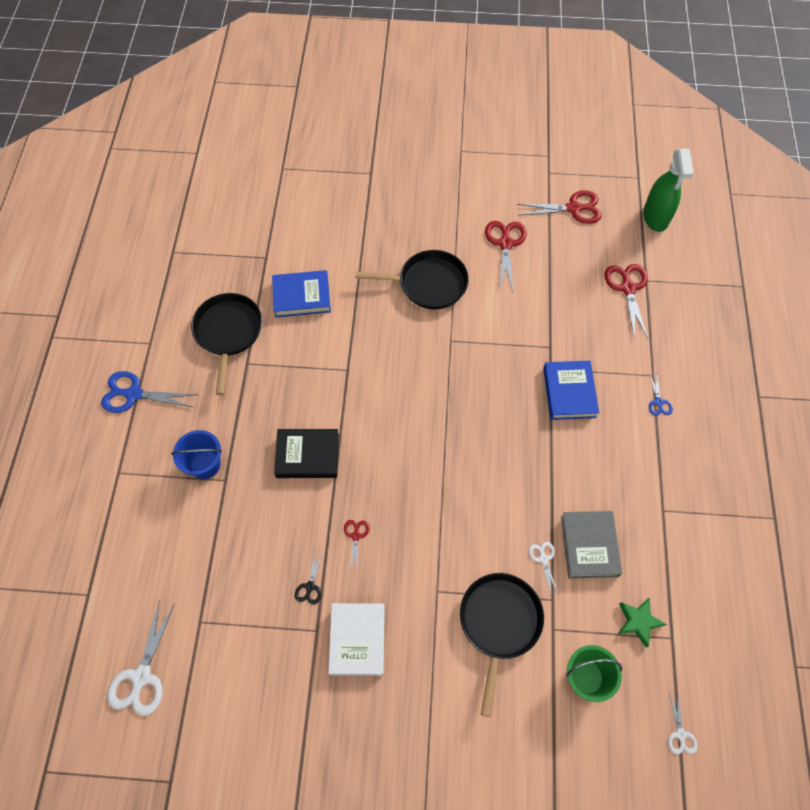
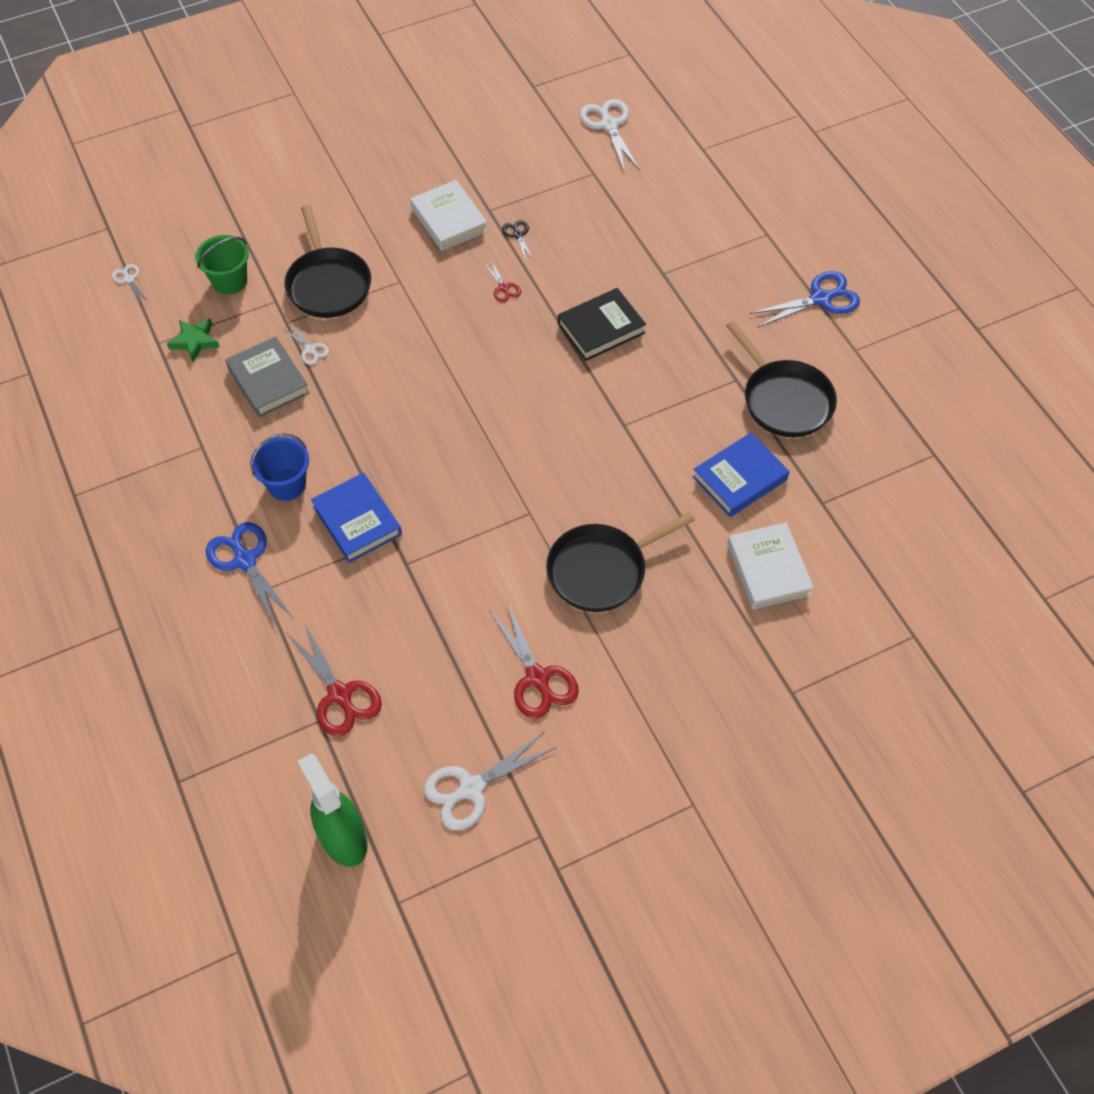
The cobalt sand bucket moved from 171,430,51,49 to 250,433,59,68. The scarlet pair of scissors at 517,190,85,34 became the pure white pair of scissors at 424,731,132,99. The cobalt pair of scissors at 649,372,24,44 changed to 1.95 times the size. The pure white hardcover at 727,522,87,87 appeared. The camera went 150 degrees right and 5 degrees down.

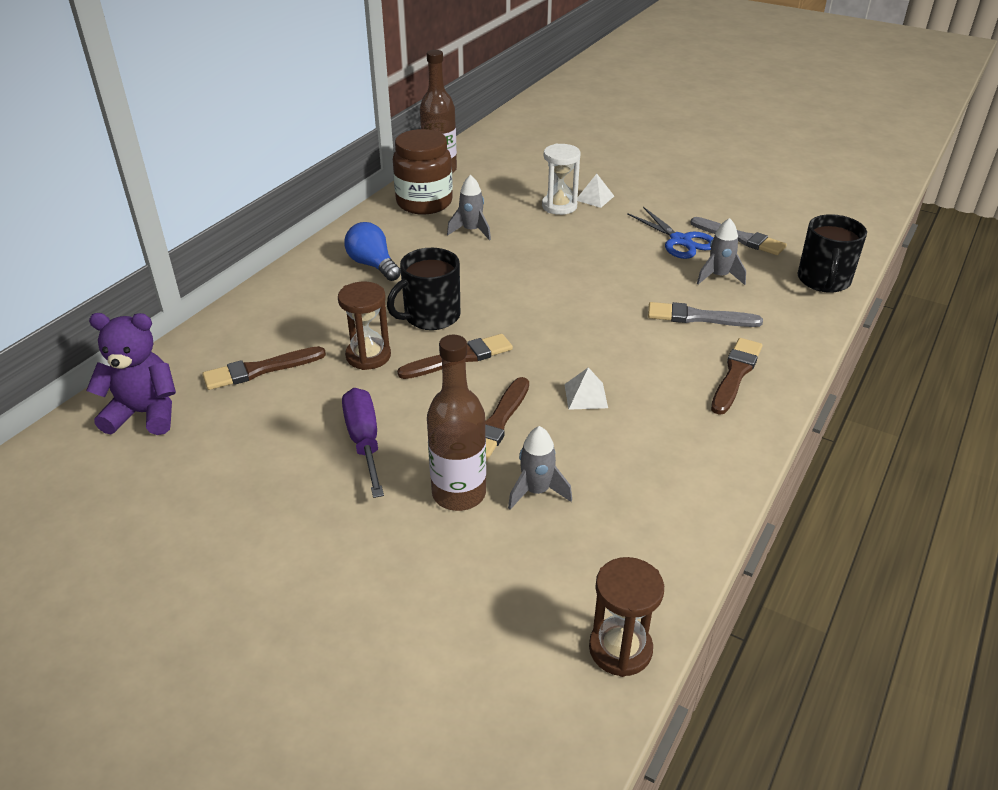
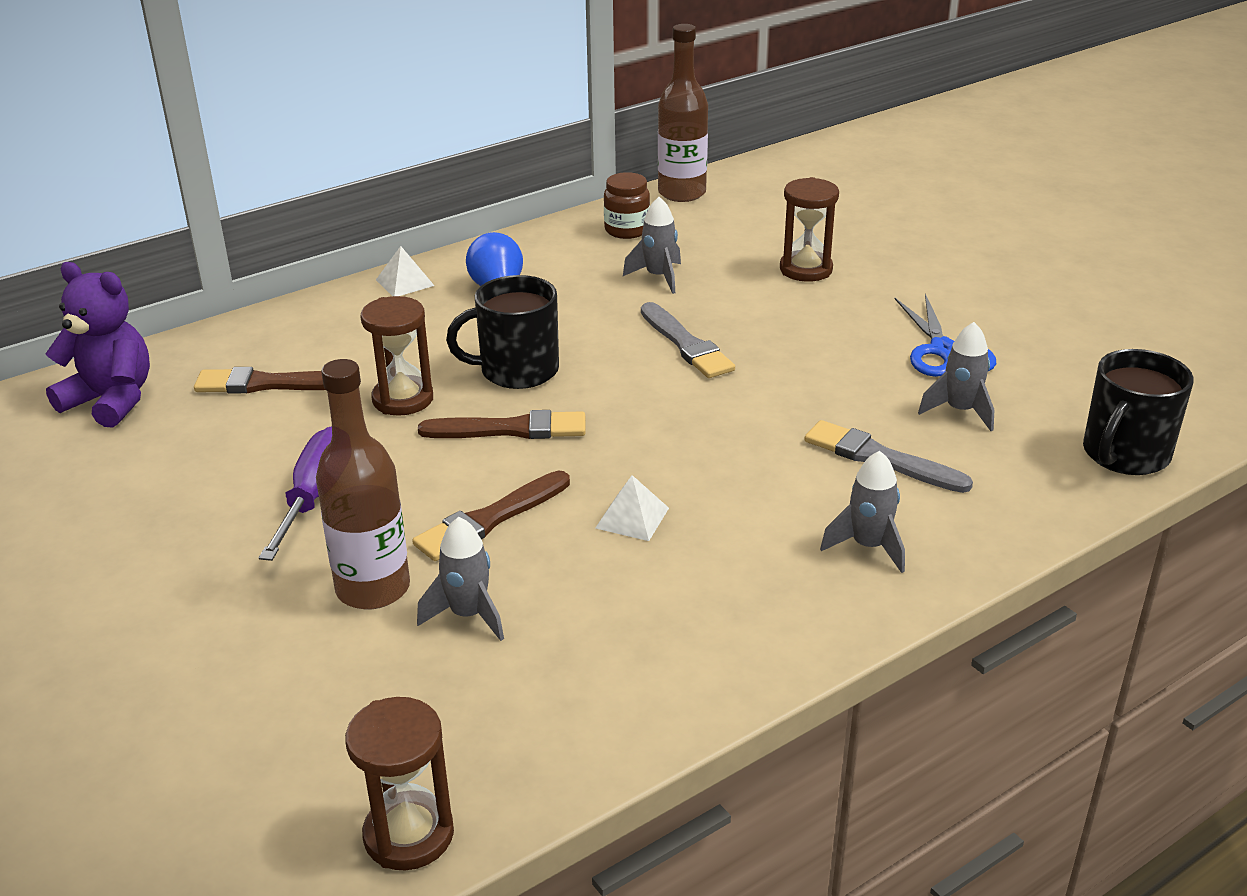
The brown jar at 393,129,60,86 changed to 0.57 times the size. The pure white sand timer at 542,143,39,72 became the brown sand timer at 780,177,59,105. The pure white pyramid moved from 577,174,37,34 to 376,246,59,50. The grey paint brush moved from 690,217,97,38 to 641,302,94,76. The brown paint brush at 711,338,51,77 was replaced by the grey toy rocket at 820,451,85,122. The camera went 25 degrees right and 5 degrees down.

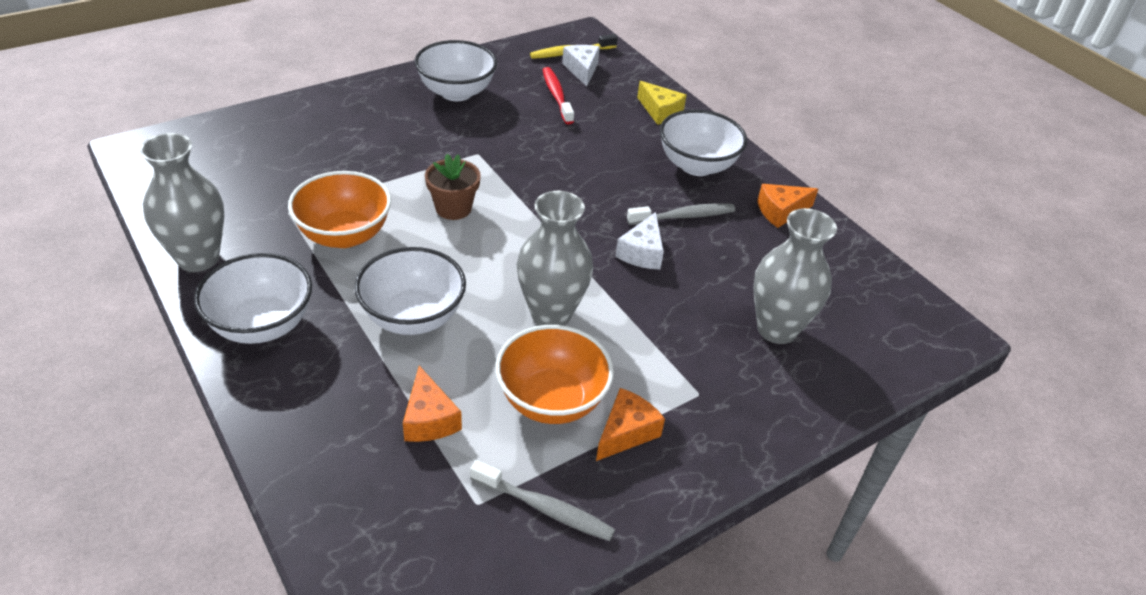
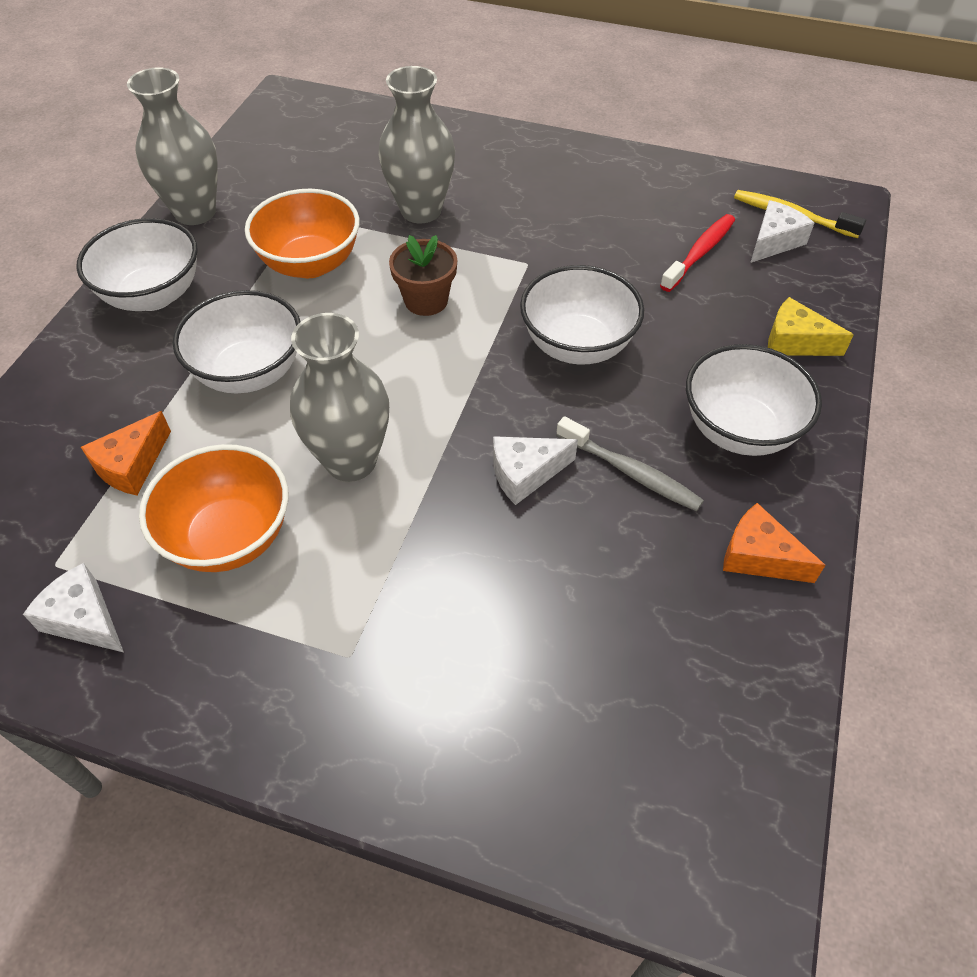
The pure white bowl moved from 415,40,82,61 to 520,265,124,100. The grey toothbrush at 470,460,145,81 was replaced by the pure white piece of cheese at 23,563,101,89. The orange piece of cheese at 596,388,69,73 disappeared. The golden piece of cheese at 637,81,50,44 turned 105 degrees clockwise. The grey flower vase moved from 753,208,84,136 to 378,66,77,157. The camera went 55 degrees right and 10 degrees up.

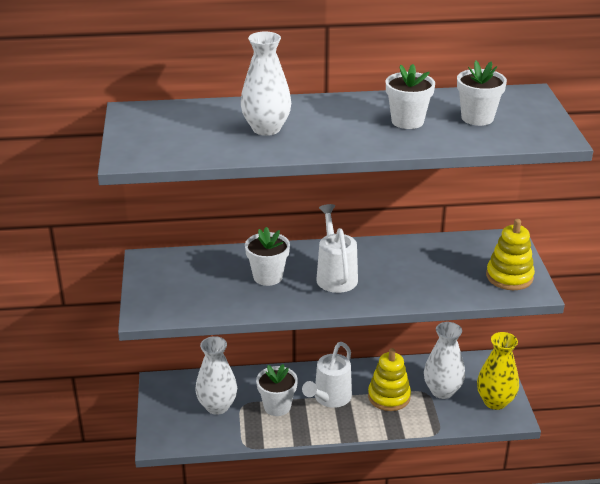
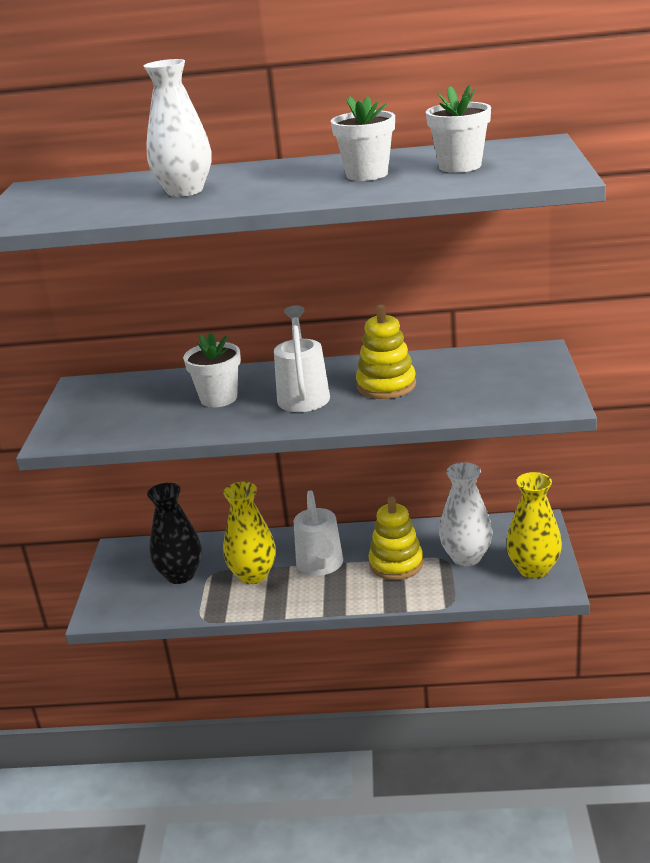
The pure white flower vase at 195,336,42,79 became the ebony flower vase at 147,483,55,101. The pure white potted plant at 256,364,42,52 was replaced by the golden flower vase at 223,482,53,102. The pure white watering can at 302,342,50,66 turned 45 degrees counterclockwise. The golden stacking rings moved from 486,219,49,71 to 356,305,60,94. The camera went 10 degrees right and 5 degrees down.

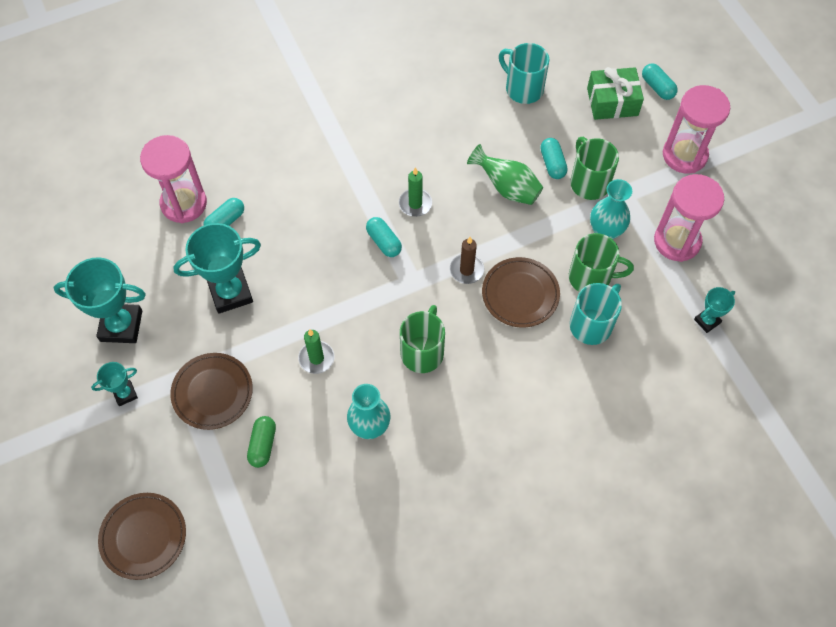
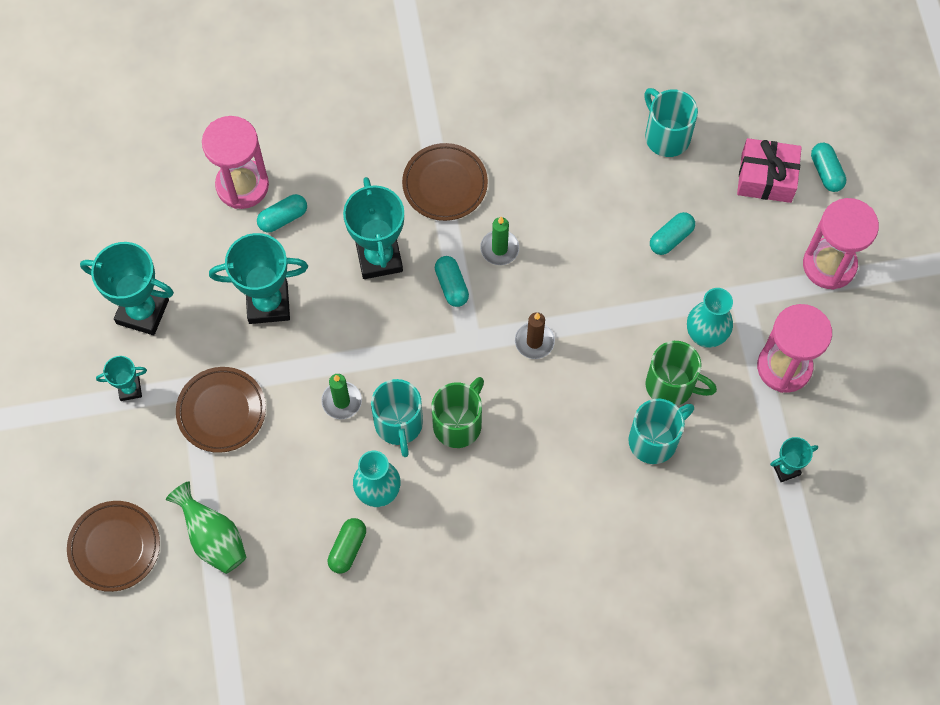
The emerald pill shape moved from 247,416,29,52 to 328,518,38,56. The emerald flower vase moved from 467,144,76,61 to 166,481,80,93. The brown plate moved from 482,257,78,70 to 402,143,86,78. The teal pill shape at 540,138,28,41 turned 45 degrees clockwise. The emerald tea mug at 570,137,49,63 disappeared. The emerald present at 587,67,57,53 became the rosy present at 737,138,65,65. The teal trophy at 343,177,61,102 appeared. The teal tea mug at 371,379,52,78 appeared. The camera went 15 degrees right and 5 degrees up.

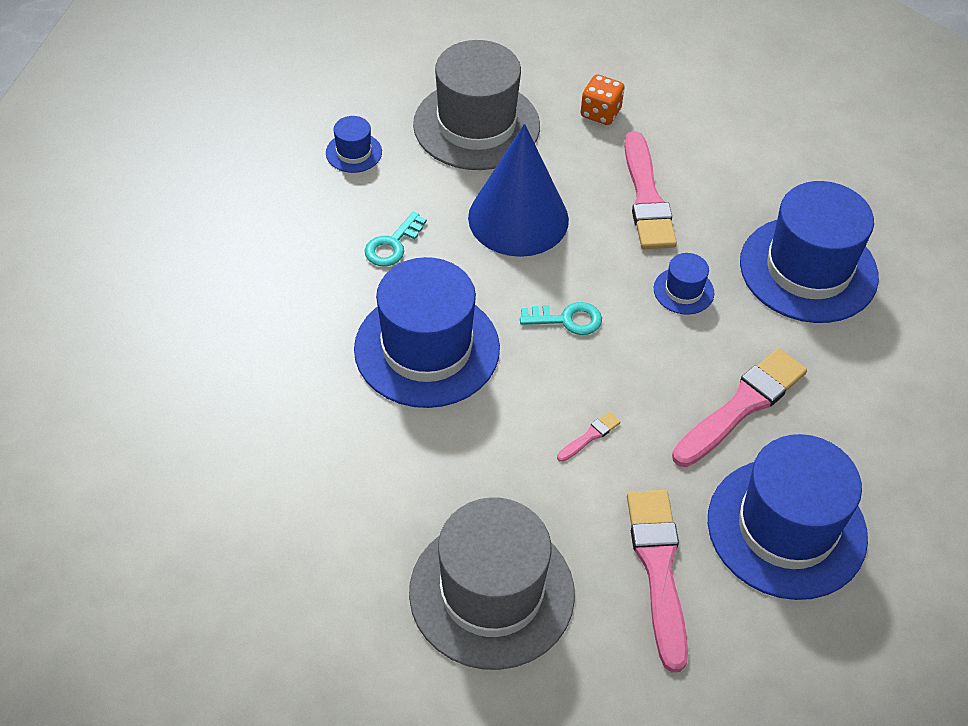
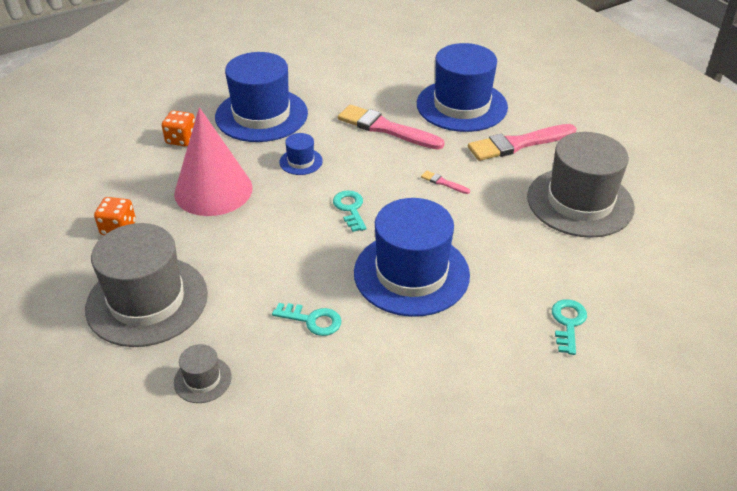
The cobalt tall hat at 326,116,56,57 became the grey tall hat at 174,344,58,59. The cobalt cone at 468,124,101,133 disappeared. The rosy paint brush at 624,131,53,118 was replaced by the rosy cone at 174,107,79,109. The orange dice at 162,110,33,37 appeared. The teal latchkey at 552,299,35,56 appeared. The camera went 105 degrees left and 10 degrees down.

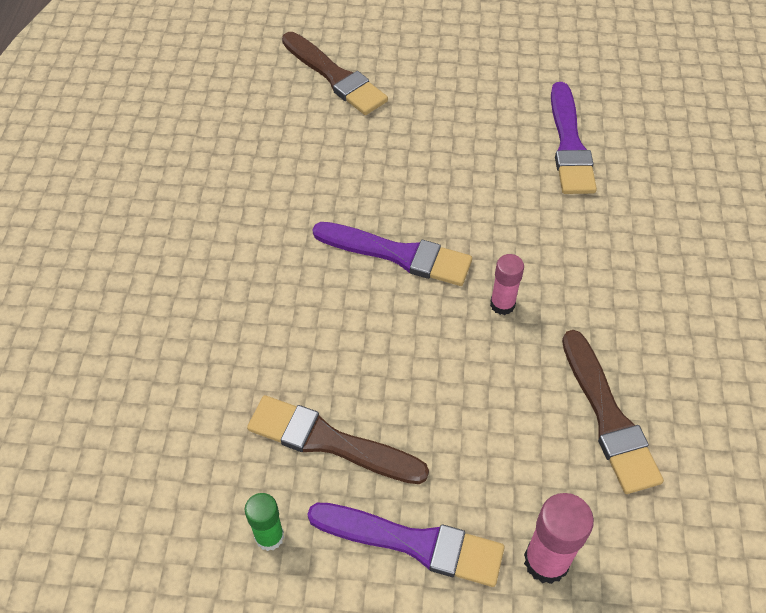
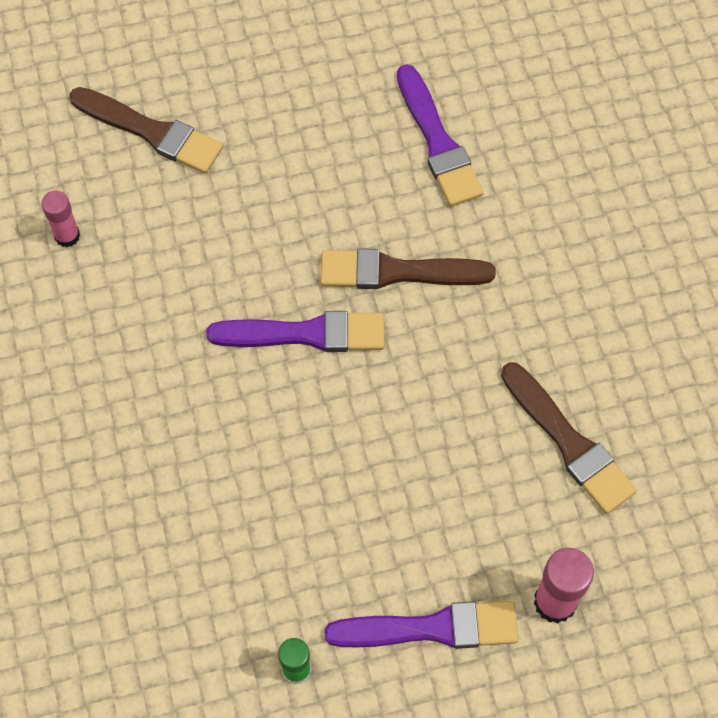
The brown paint brush moved from 247,395,182,89 to 320,249,176,40. The rosy glue stick moved from 490,254,34,61 to 41,191,39,56. The camera went 20 degrees left and 10 degrees up.

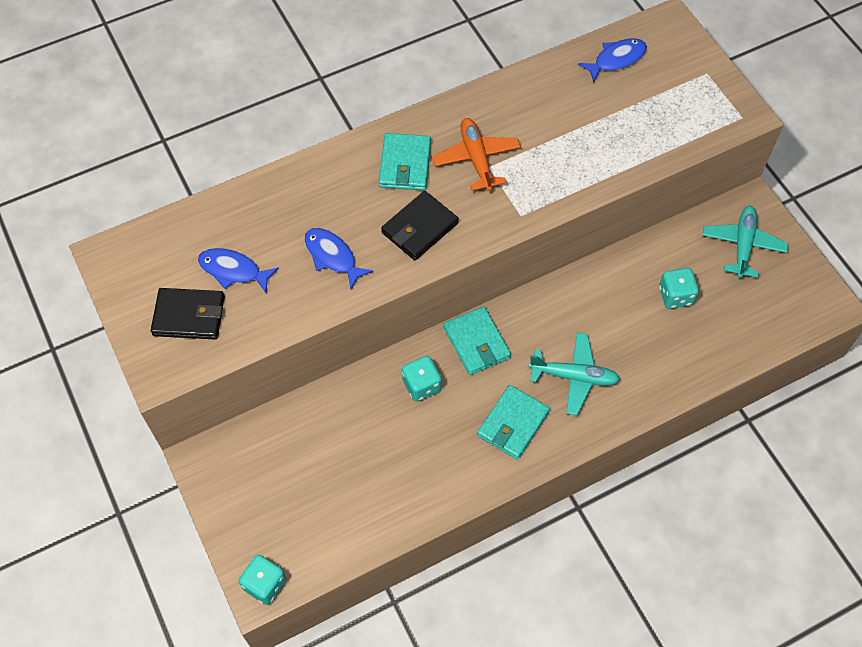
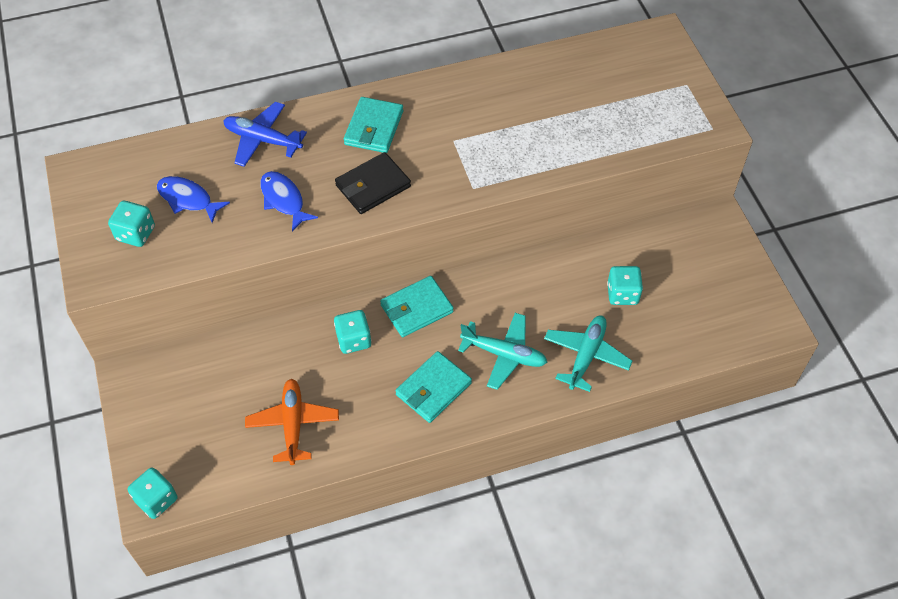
The ebony wallet at 151,288,74,52 was replaced by the teal dice at 108,201,47,46. The orange plane moved from 432,118,89,73 to 245,379,94,86. The teal wallet at 444,306,67,69 turned 75 degrees clockwise. The cobalt fish at 578,38,69,44 disappeared. The teal plane moved from 702,206,87,72 to 544,316,88,76. The cobalt plane at 223,102,84,65 appeared. The camera went 10 degrees right and 5 degrees down.

